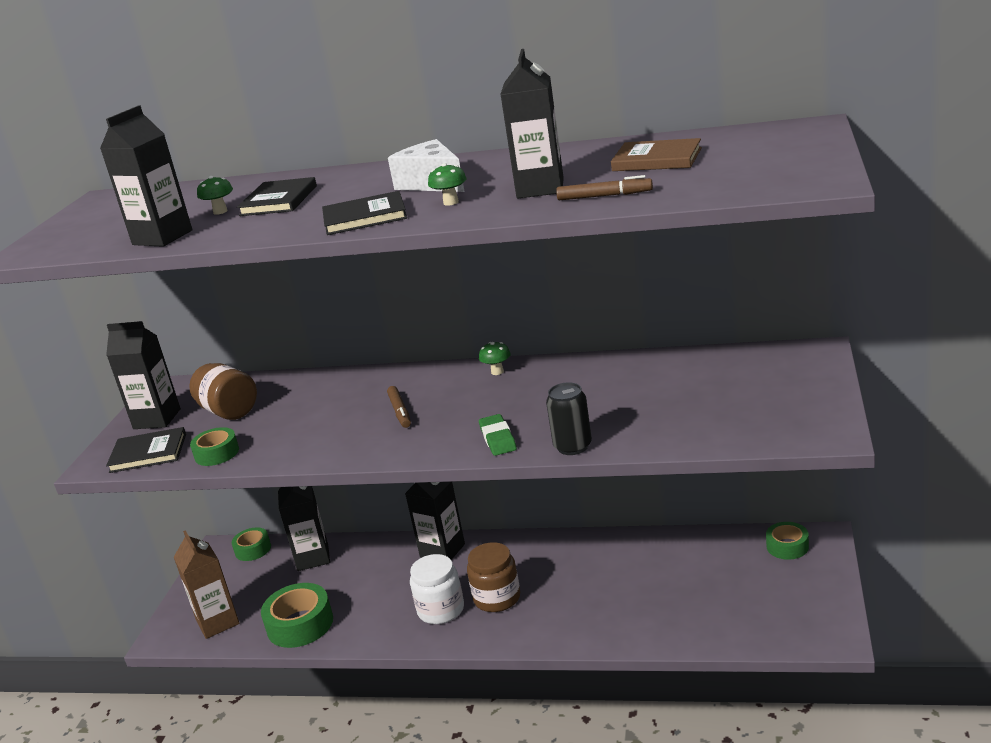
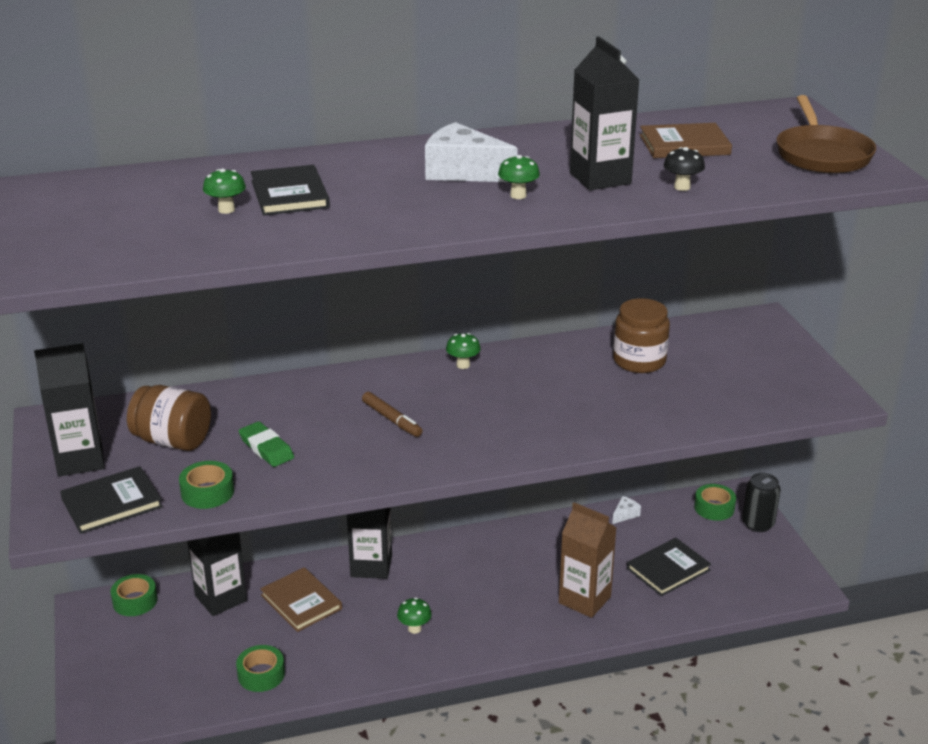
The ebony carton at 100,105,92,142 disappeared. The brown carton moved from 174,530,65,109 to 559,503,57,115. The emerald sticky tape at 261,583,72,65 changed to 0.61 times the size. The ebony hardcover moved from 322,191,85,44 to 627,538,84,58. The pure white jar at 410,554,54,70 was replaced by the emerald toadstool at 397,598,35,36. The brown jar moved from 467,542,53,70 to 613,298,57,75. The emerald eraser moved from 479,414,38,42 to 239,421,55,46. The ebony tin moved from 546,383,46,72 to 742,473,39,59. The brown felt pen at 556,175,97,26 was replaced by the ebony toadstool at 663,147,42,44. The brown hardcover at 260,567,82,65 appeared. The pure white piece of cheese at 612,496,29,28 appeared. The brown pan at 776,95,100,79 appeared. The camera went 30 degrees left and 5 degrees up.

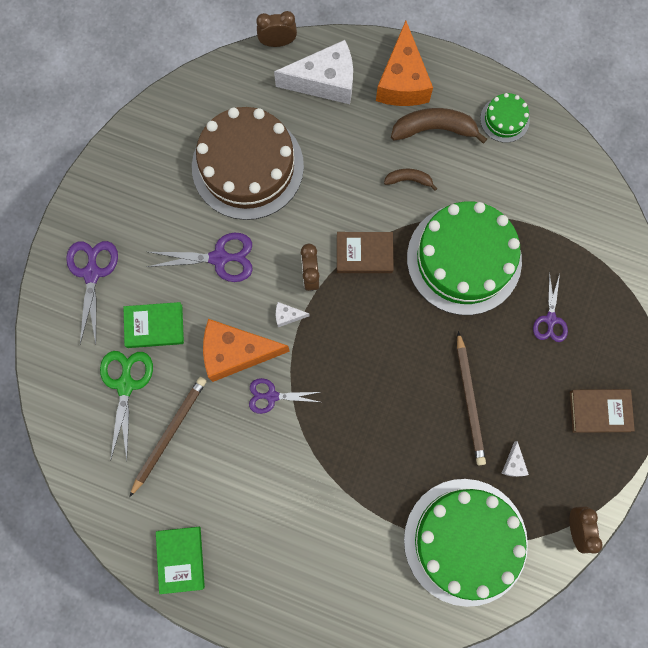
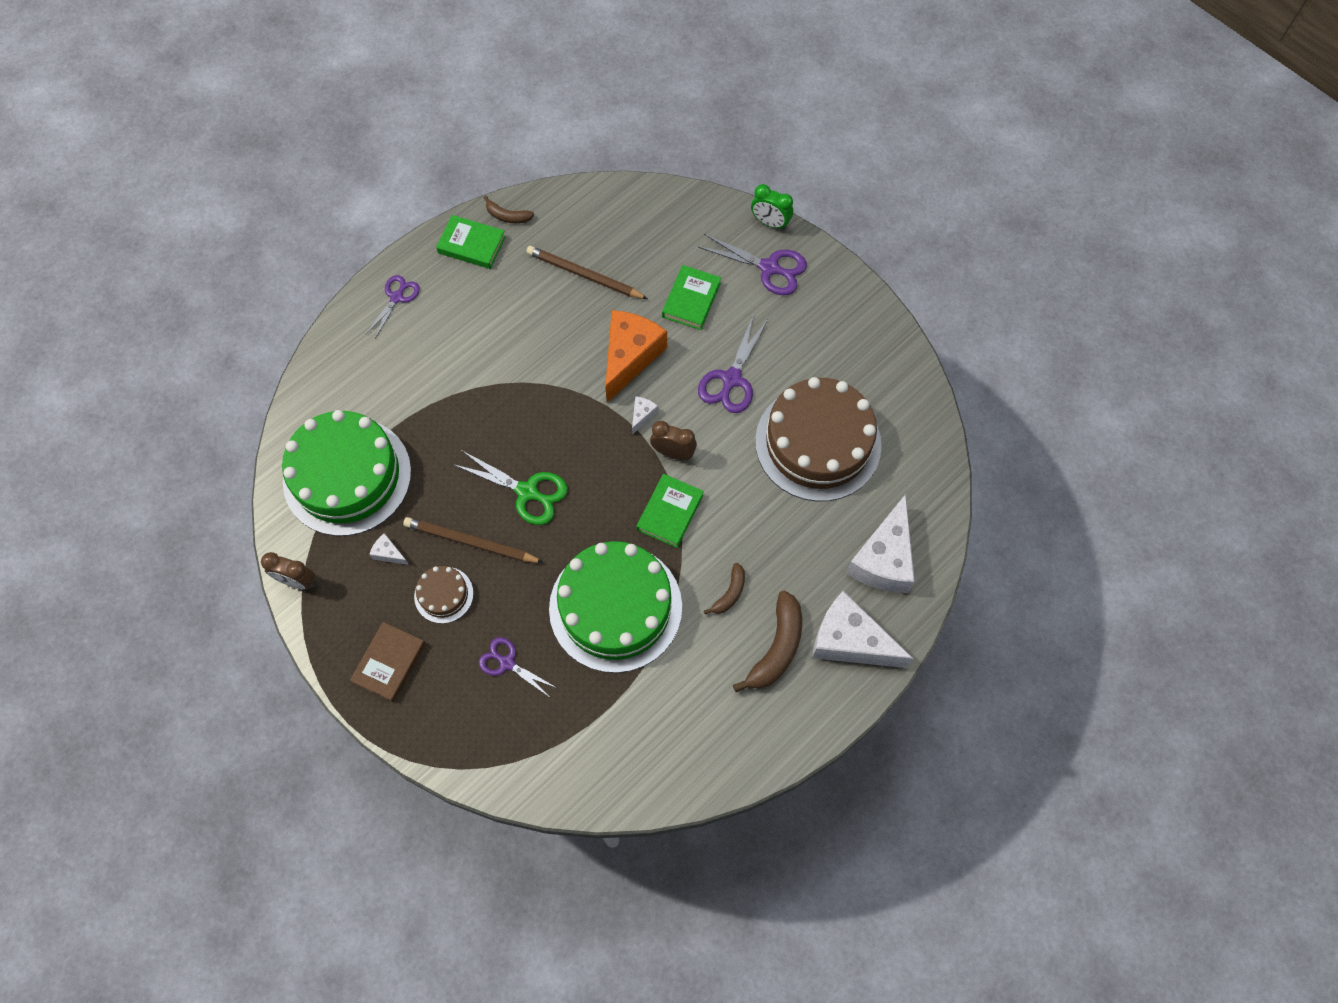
The emerald pair of scissors moved from 100,351,53,110 to 453,450,115,75. The brown wooden pencil at 129,377,78,120 turned 150 degrees clockwise. The violet pair of scissors moved from 249,378,71,36 to 366,275,54,63. The brown alarm clock at 256,11,41,36 disappeared. The brown hardcover at 337,232,57,41 became the emerald hardcover at 637,474,67,74. The orange piece of cheese at 376,21,57,85 became the pure white piece of cheese at 812,591,101,77. The emerald cake at 480,93,50,50 disappeared. The brown cake at 414,566,60,58 appeared. The brown banana fruit at 484,196,50,28 appeared. The emerald alarm clock at 751,184,42,46 appeared. The camera went 115 degrees right and 10 degrees down.

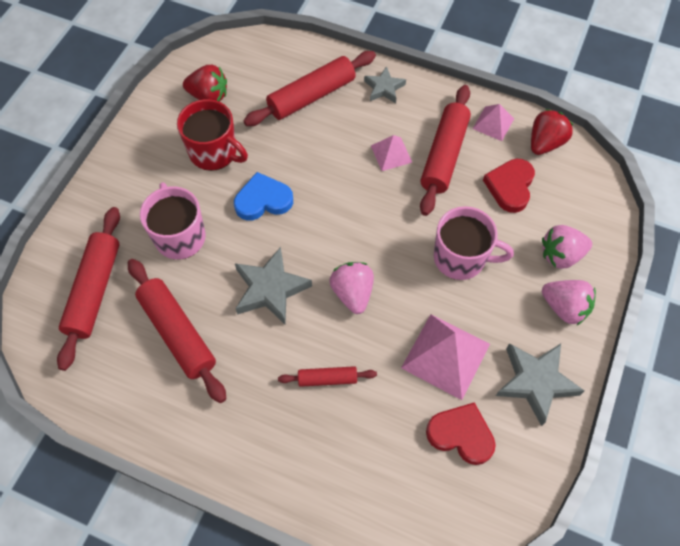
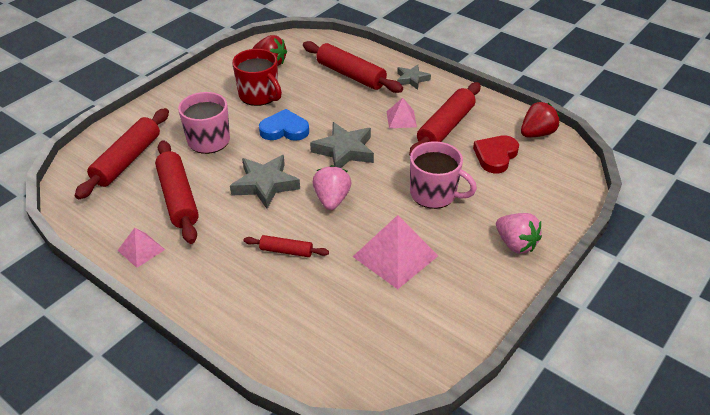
The scarlet dough roller at 244,51,132,75 turned 60 degrees clockwise. The scarlet heart at 426,402,70,63 disappeared. The rosy pyramid moved from 473,104,41,37 to 117,228,48,40. The grey five-pointed star moved from 496,343,88,83 to 310,122,64,46. The rosy strawberry at 542,225,50,44 disappeared. The camera went 15 degrees right and 20 degrees down.

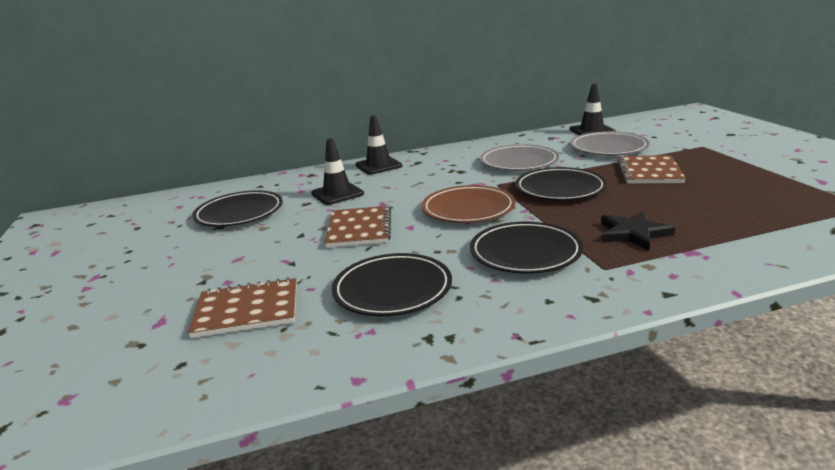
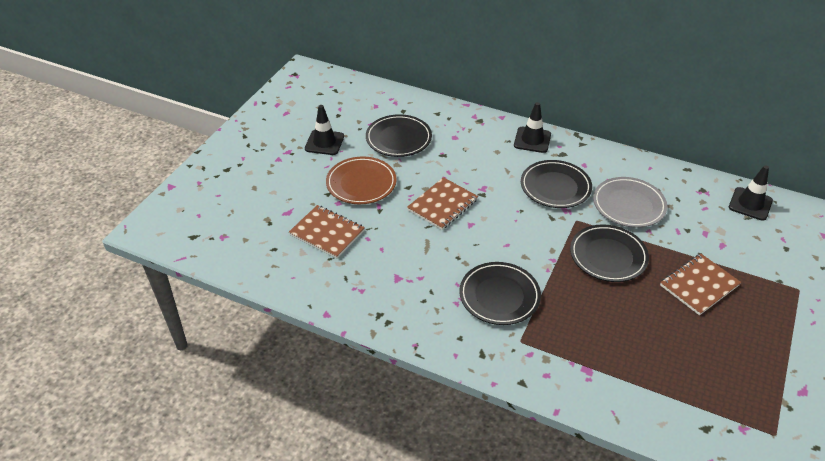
The ebony road cone moved from 311,138,53,67 to 305,105,39,50. The ebony plate moved from 332,253,120,63 to 521,160,71,48. The brown plate moved from 422,185,93,38 to 326,157,71,47. The grey plate at 570,131,80,24 disappeared. The ebony five-pointed star at 601,211,74,40 disappeared. The camera went 40 degrees right and 20 degrees up.

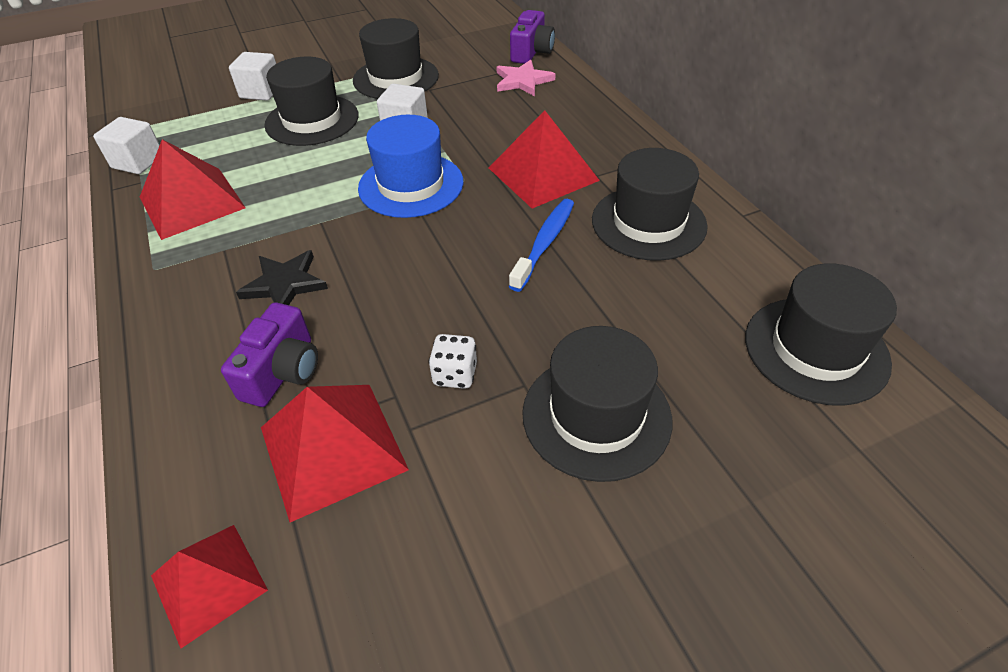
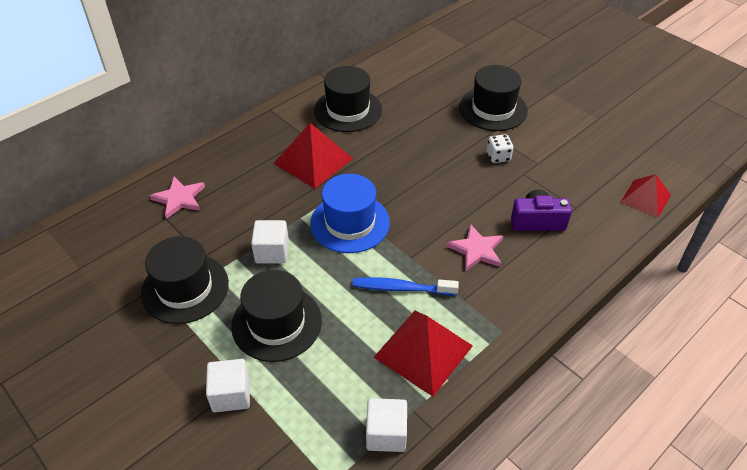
The ebony five-pointed star at 236,250,92,55 became the rosy five-pointed star at 446,224,57,47. The scarlet pyramid at 261,385,148,137 disappeared. The cobalt toothbrush moved from 509,199,65,93 to 352,277,107,18. The violet camera at 510,10,45,54 disappeared. The ebony tall hat at 745,263,152,143 disappeared. The camera went 110 degrees left and 0 degrees up.

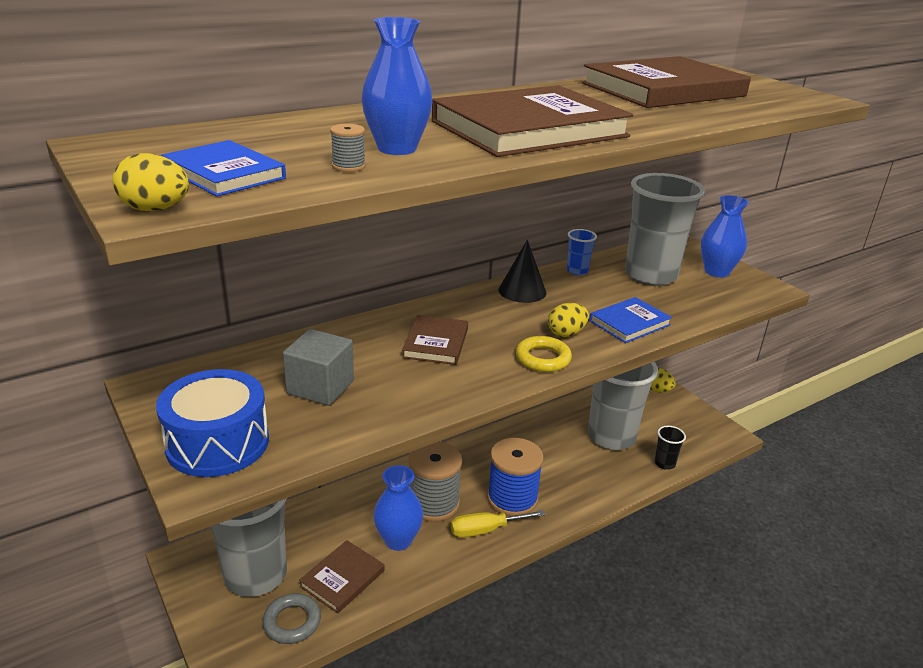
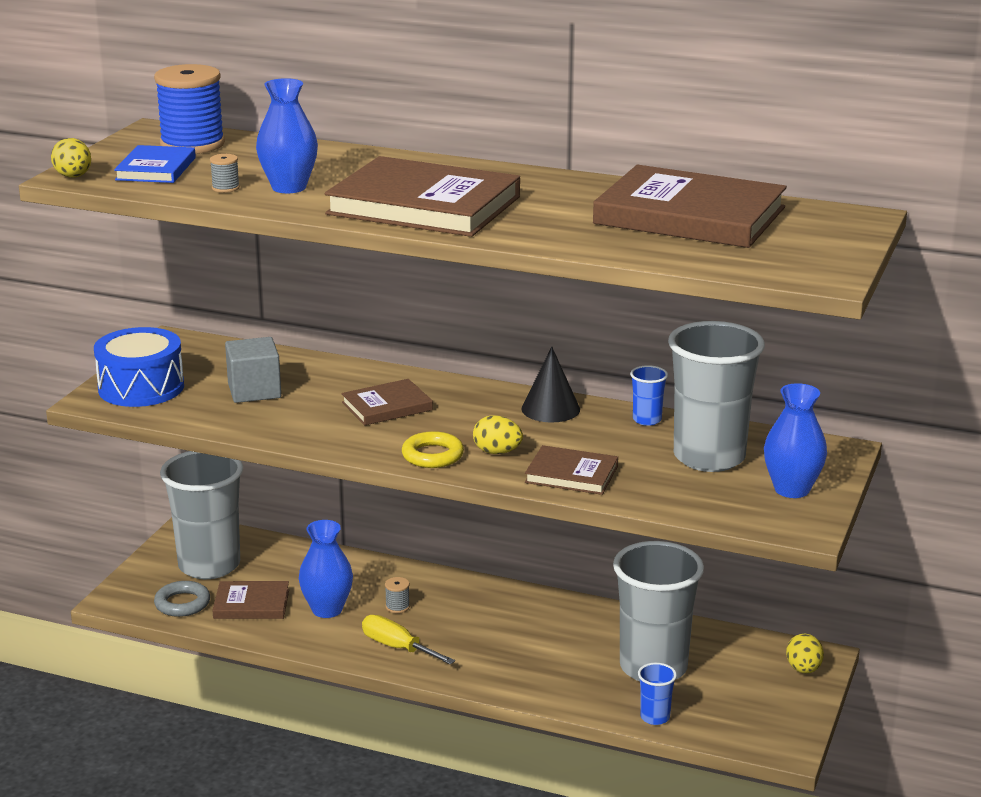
The grey reel of thread at 408,442,54,80 changed to 0.40 times the size. The cobalt reel of thread moved from 487,438,57,78 to 154,64,71,90. The cobalt hardcover at 589,297,83,46 became the brown hardcover at 525,445,93,50. The ebony tumbler at 655,426,31,44 became the cobalt tumbler at 638,663,39,62. The camera went 55 degrees right and 5 degrees down.

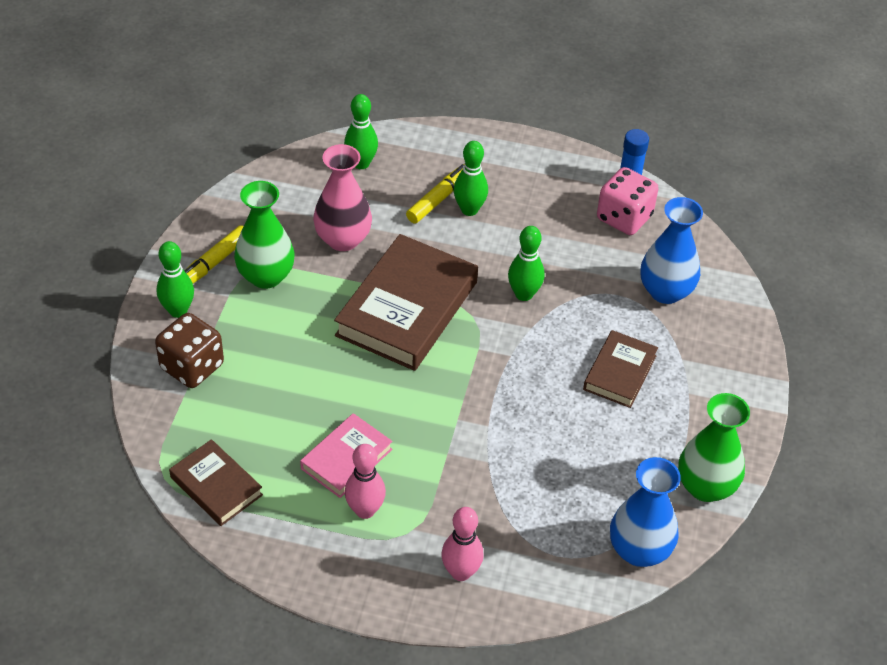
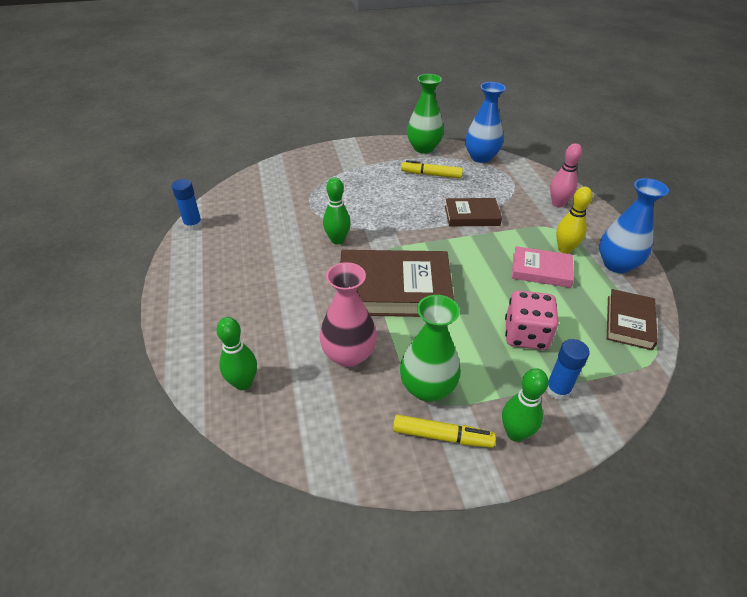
The brown dice at 155,313,69,75 was replaced by the cobalt glue stick at 546,339,44,61. The rosy bowling pin at 345,444,41,75 became the golden bowling pin at 556,187,37,67. The golden felt pen moved from 406,164,58,59 to 401,160,62,19. The emerald bowling pin at 454,141,34,75 disappeared. The brown hardcover moved from 583,330,75,78 to 445,198,57,29. The rosy dice moved from 597,167,62,68 to 505,290,54,60. The cobalt flower vase moved from 641,197,62,107 to 599,178,70,95. The camera went 115 degrees left and 5 degrees down.

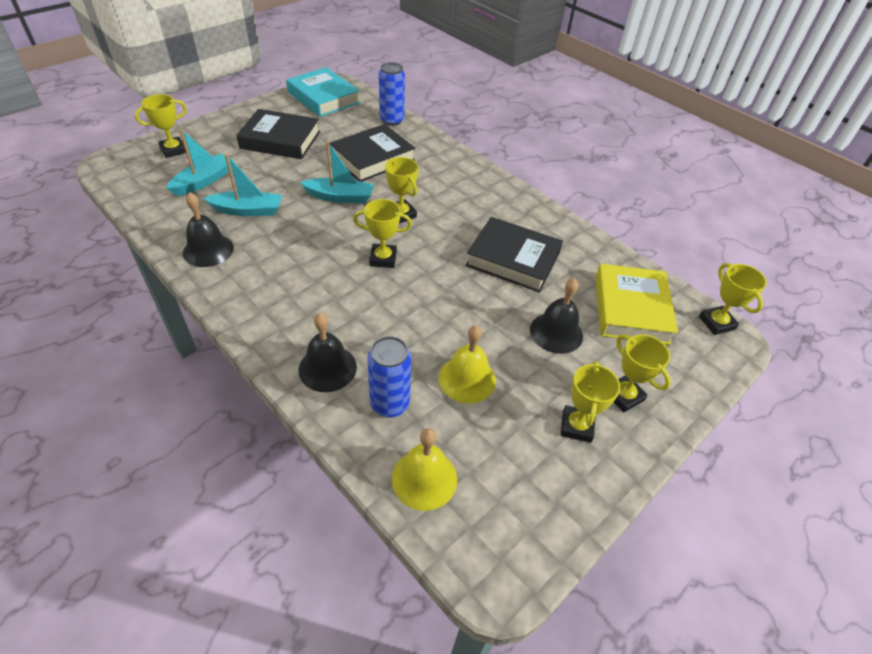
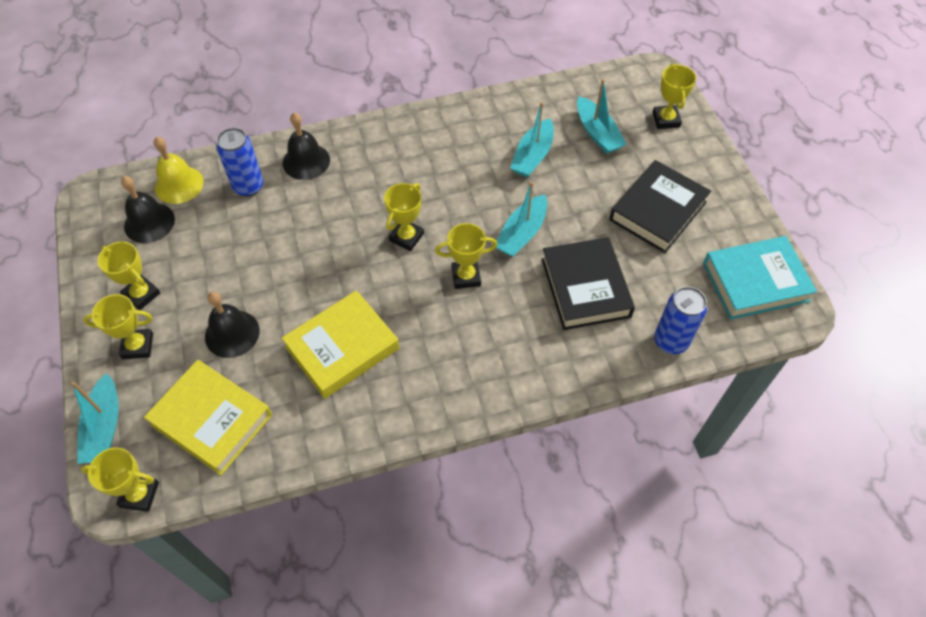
The ebony hand bell moved from 183,192,51,75 to 121,176,54,67. The golden hand bell at 439,325,57,79 disappeared. The ebony hardcover at 465,217,98,76 became the golden hardcover at 282,290,117,109. The teal sailboat at 71,373,48,91 appeared. The camera went 120 degrees right and 10 degrees up.

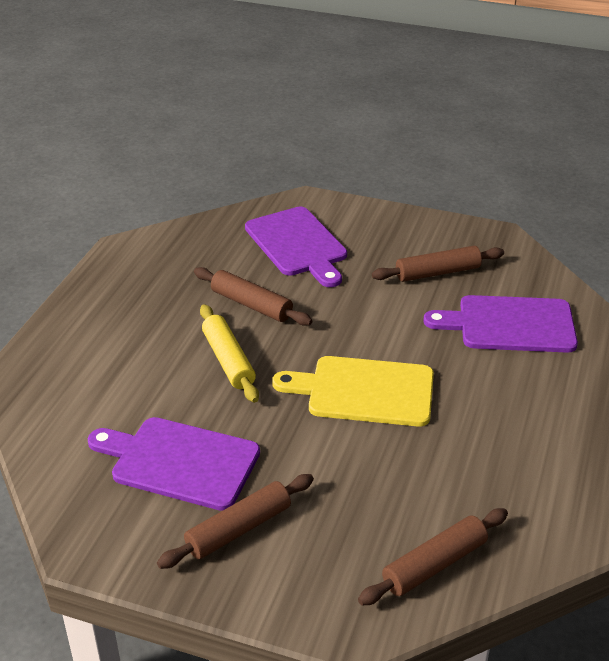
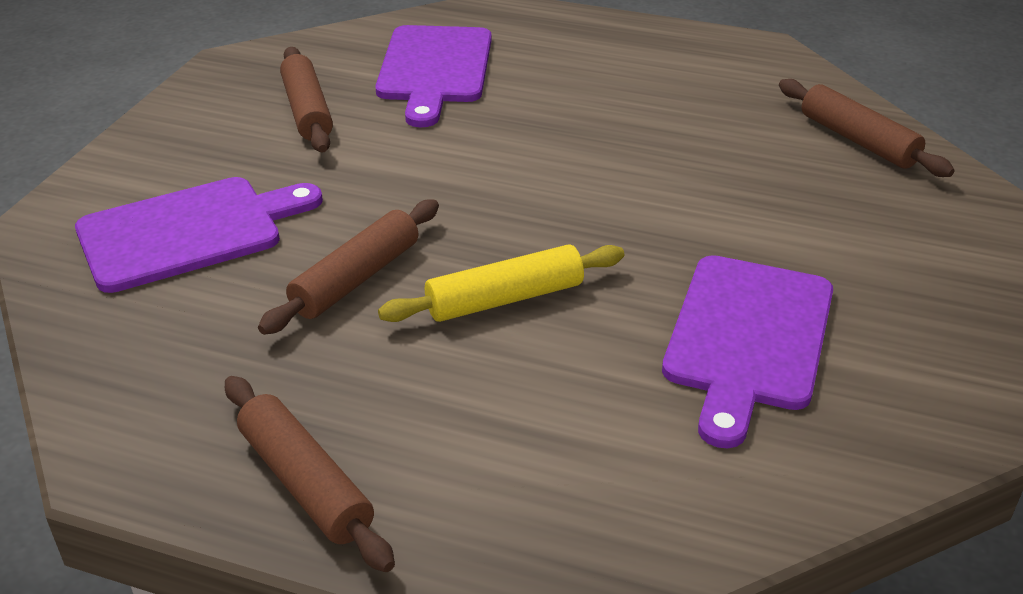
The brown dough roller moved from 157,474,157,95 to 225,376,170,196. The golden cutting board at 272,356,162,71 disappeared. The camera went 90 degrees left and 0 degrees up.

